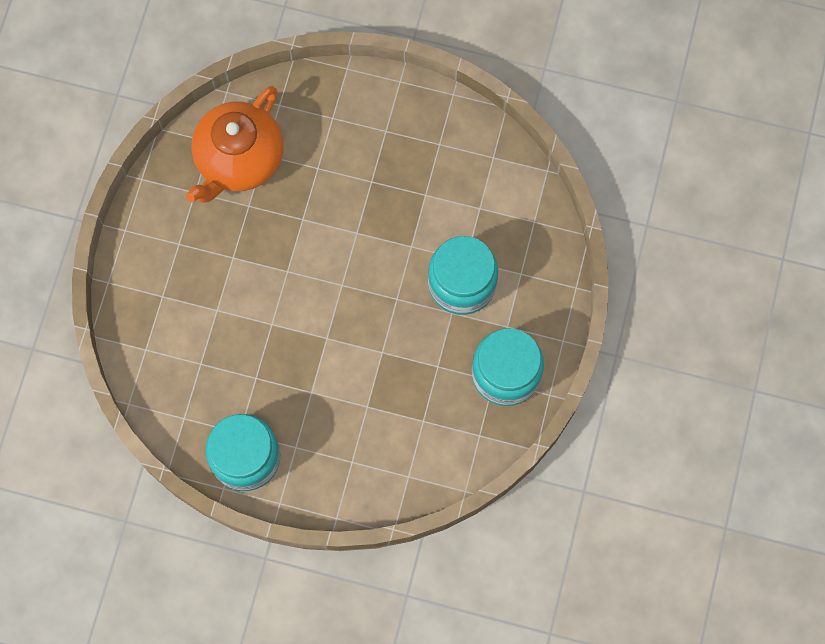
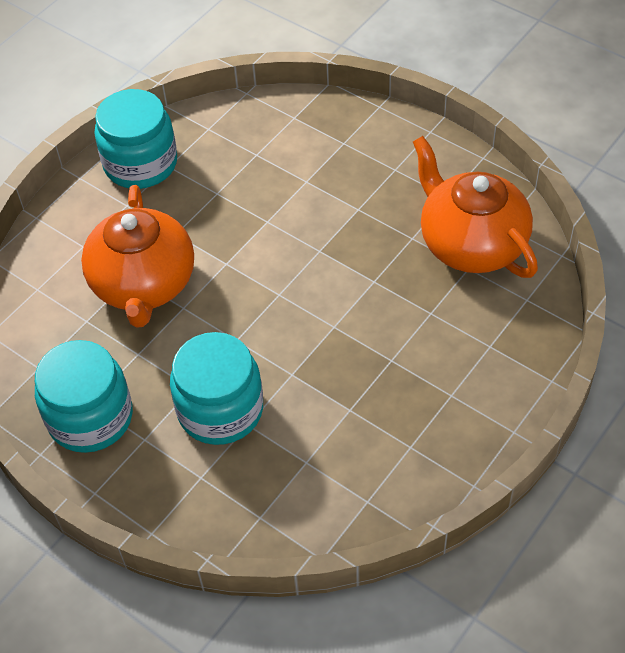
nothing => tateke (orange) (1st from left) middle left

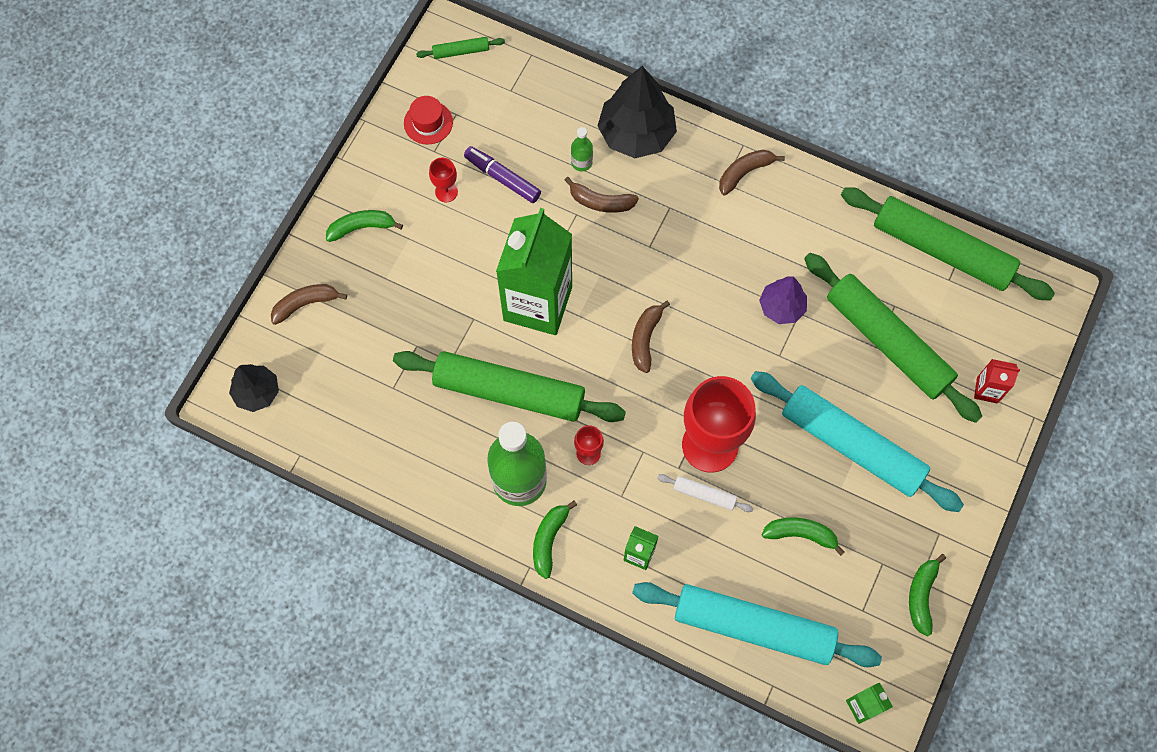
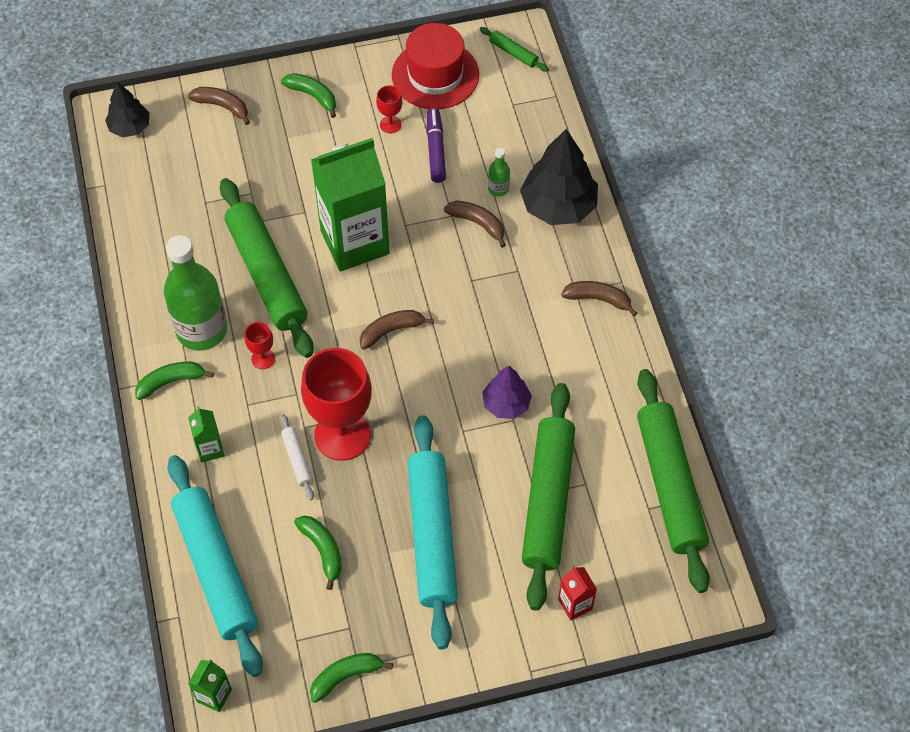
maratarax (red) top centre, x1.87
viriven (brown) (2nd from left in the first image) top centre => viriven (brown) (3rd from left) top centre, 150 degrees clockwise

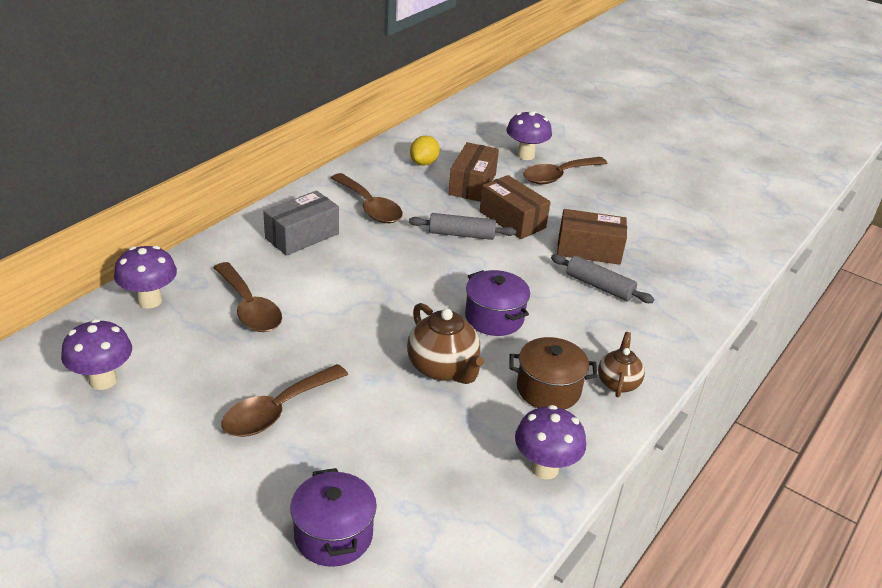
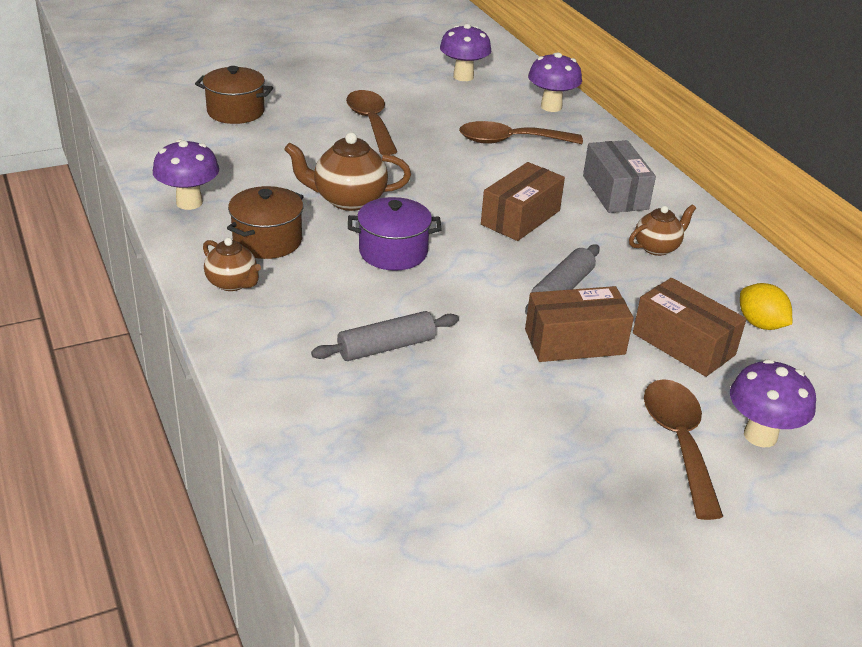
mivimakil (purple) (1st from left) bottom centre => mivimakil (brown) (1st from left) top left
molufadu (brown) (3rd from left in the first image) middle right => molufadu (brown) (1st from left) top centre, moved
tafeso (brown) (3rd from left) centre => tateke (brown) (3rd from left) middle right

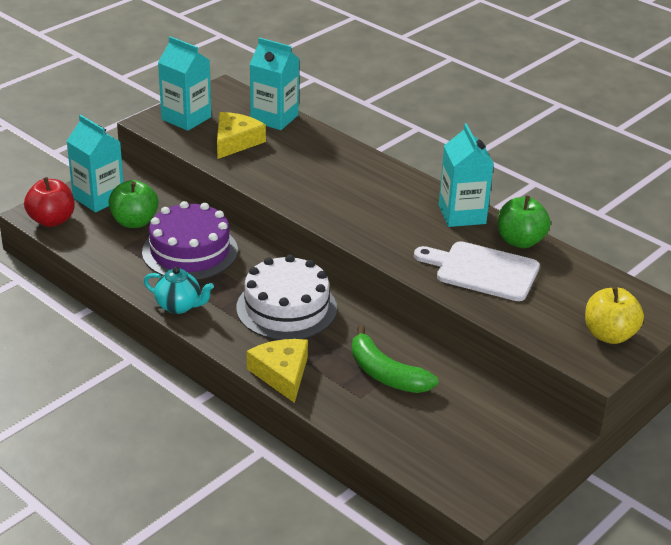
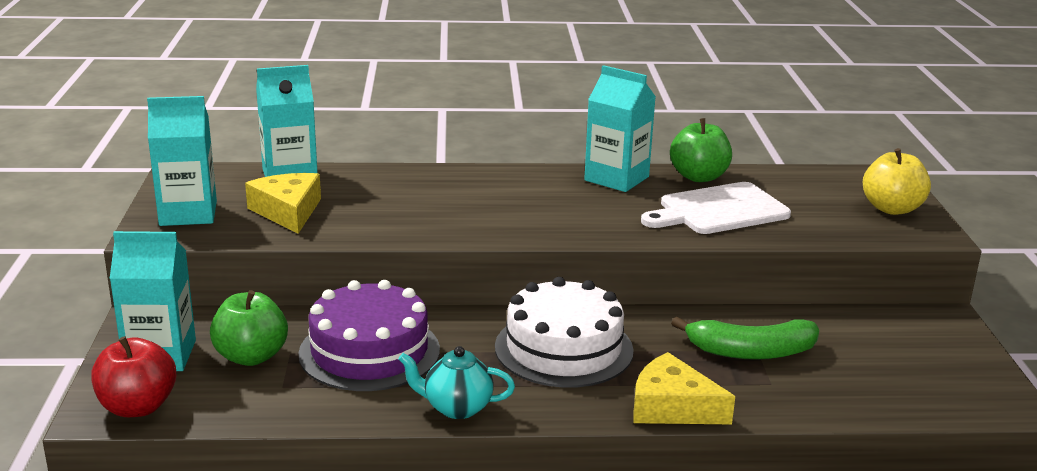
tateke (turquoise) middle left => tateke (turquoise) bottom centre, 150 degrees counterclockwise

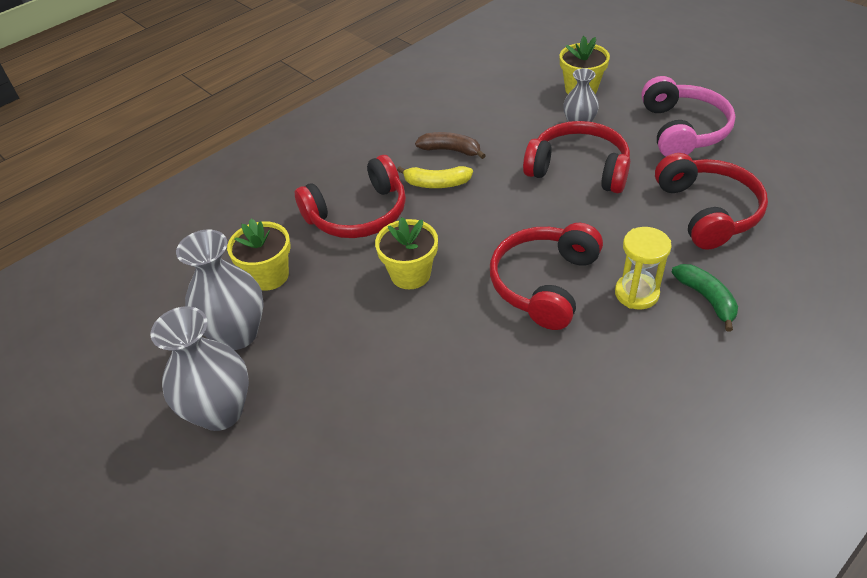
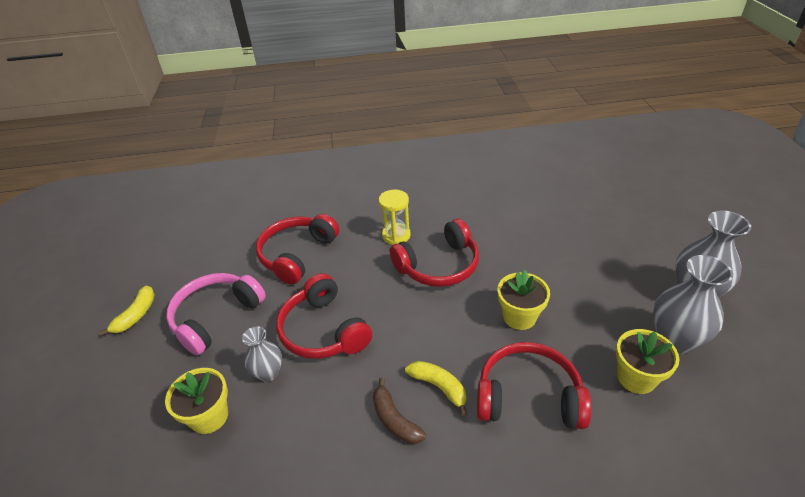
nothing => viriven (yellow) (1st from left) middle left
viriven (green) middle right => nothing

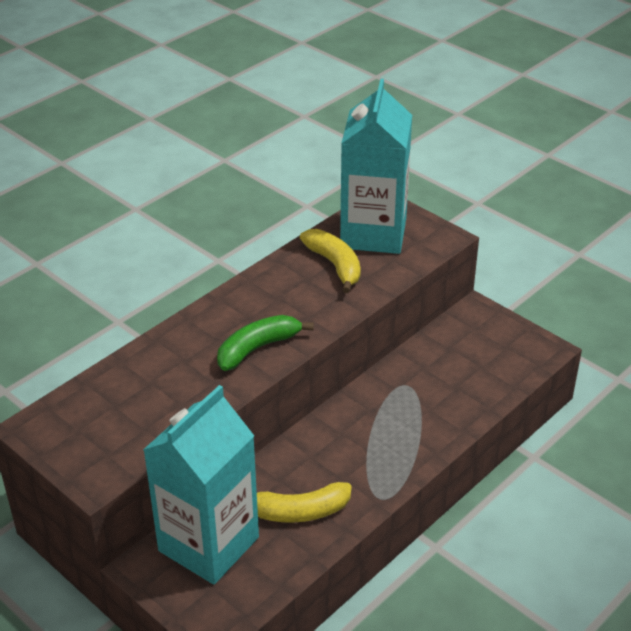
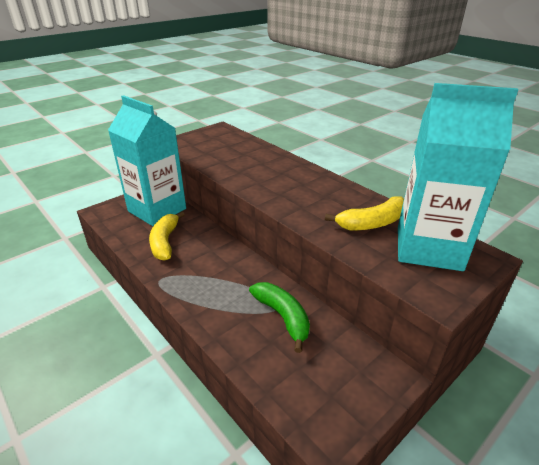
viriven (green) centre => viriven (green) bottom centre, moved

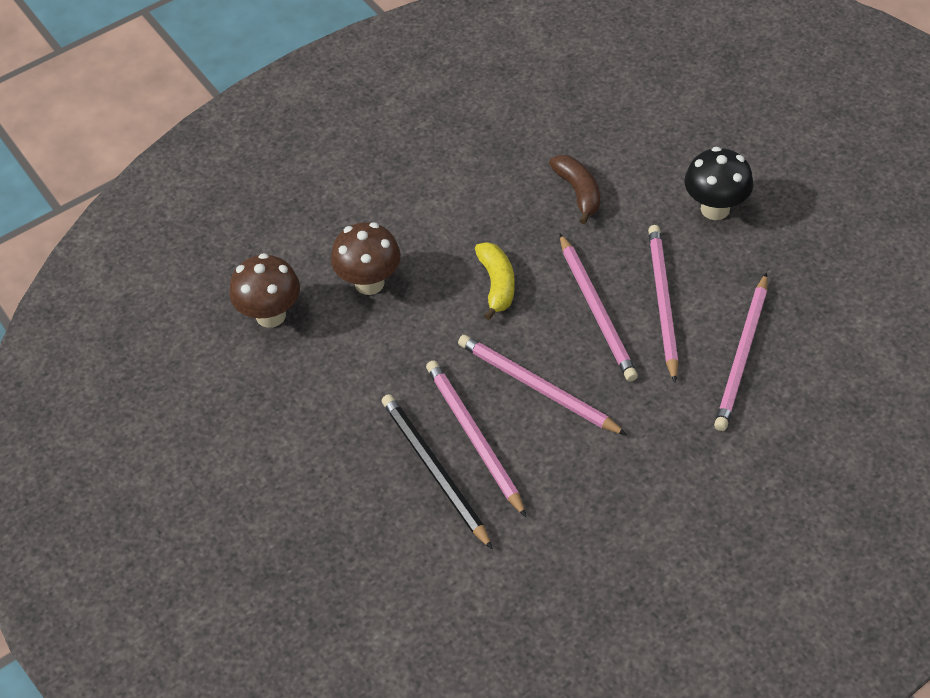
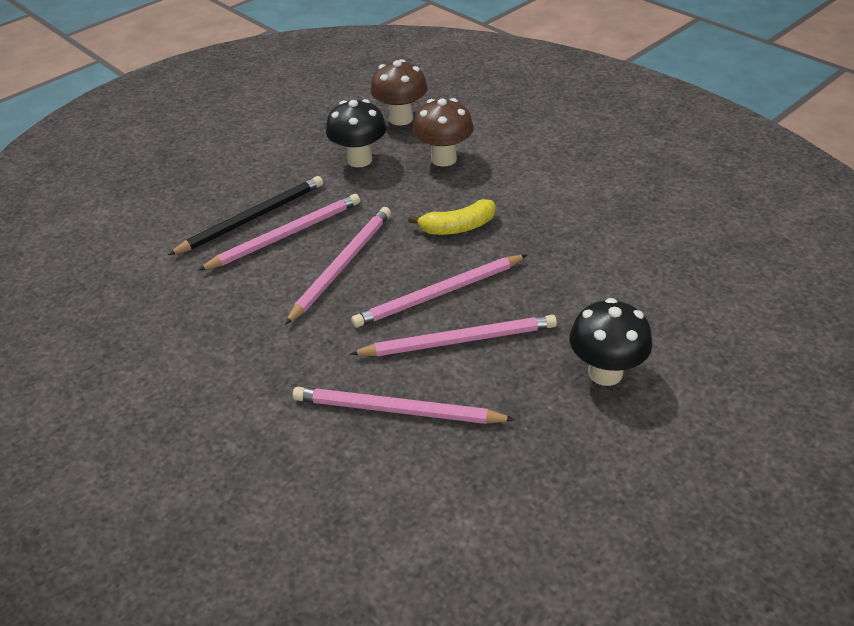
nothing => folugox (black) (1st from left) top centre
viriven (brown) top centre => nothing

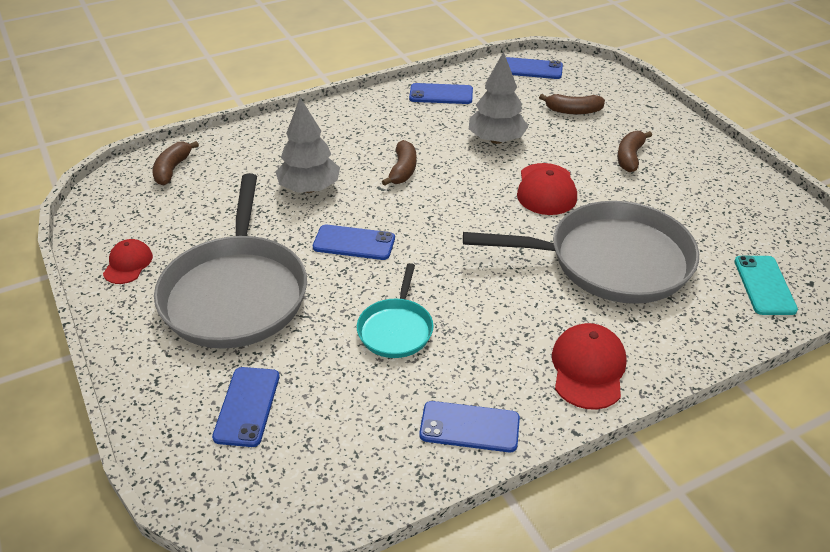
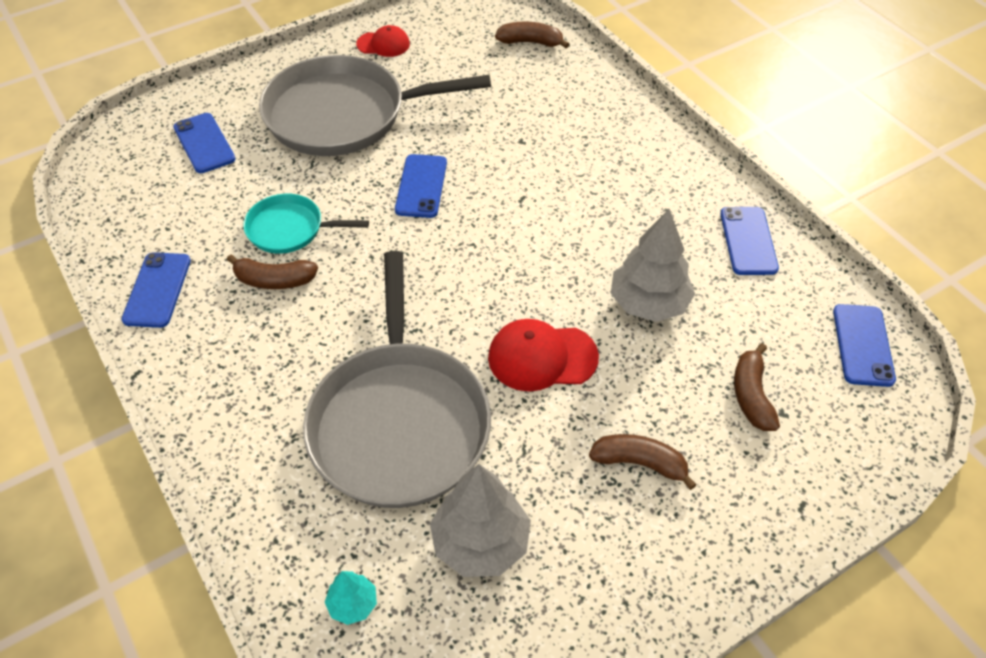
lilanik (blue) (1st from left in the first image) bottom left => lilanik (blue) (2nd from left) top left, 60 degrees clockwise
viriven (brown) (2nd from left in the first image) top centre => viriven (brown) (1st from left) middle left, moved
lilanik (turquoise) middle right => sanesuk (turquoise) bottom centre
sanesuk (grey) (1st from left) top centre => sanesuk (grey) (1st from left) bottom centre, moved
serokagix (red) (3rd from left) middle right => nothing

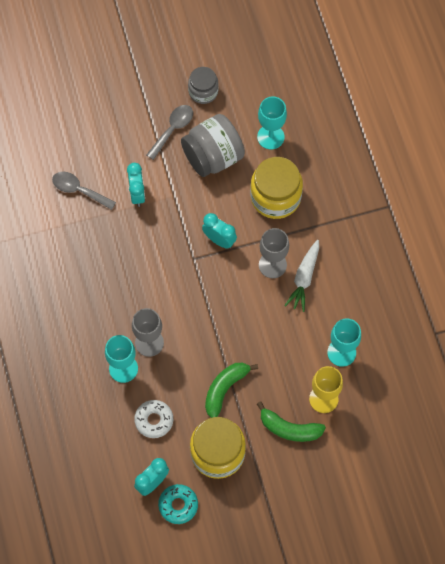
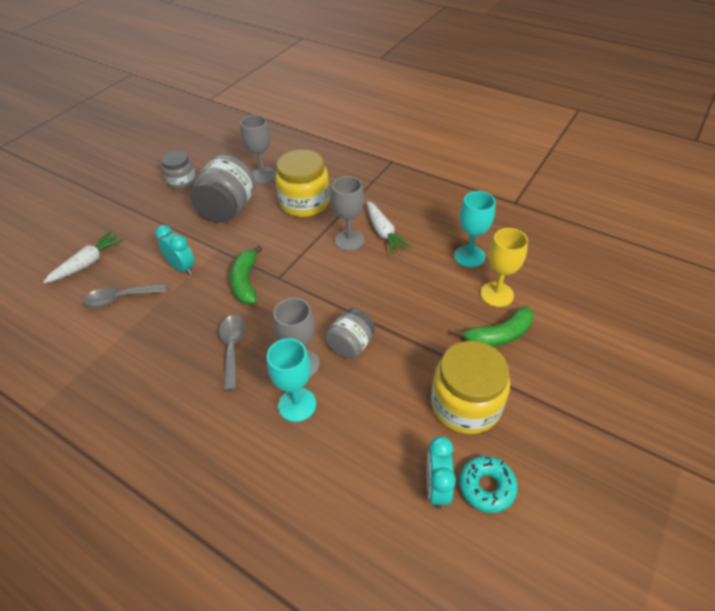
nothing => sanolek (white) (1st from left) middle left
tafeso (grey) (2nd from left) top centre => tafeso (grey) (2nd from left) middle left, moved
viriven (green) (1st from left) bottom centre => viriven (green) (1st from left) centre, moved
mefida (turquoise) (2nd from left) top centre => mefida (grey) (1st from left) top centre
nothing => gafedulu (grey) (3rd from left) centre
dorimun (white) bottom centre => nothing
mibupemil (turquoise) (3rd from left) centre => nothing

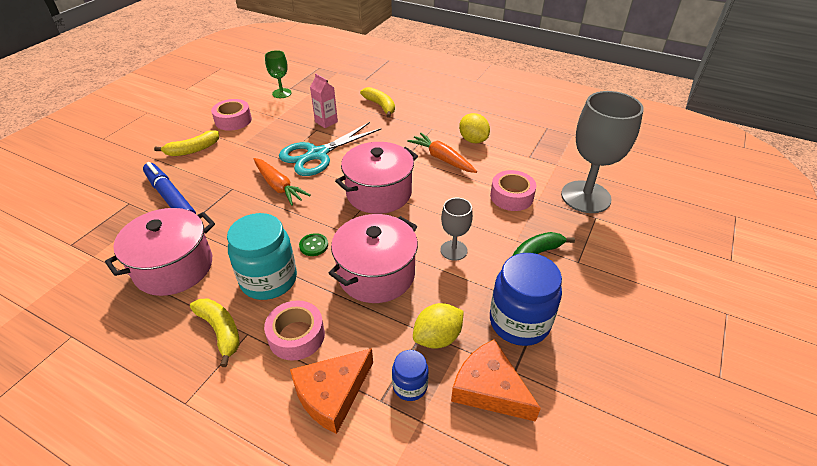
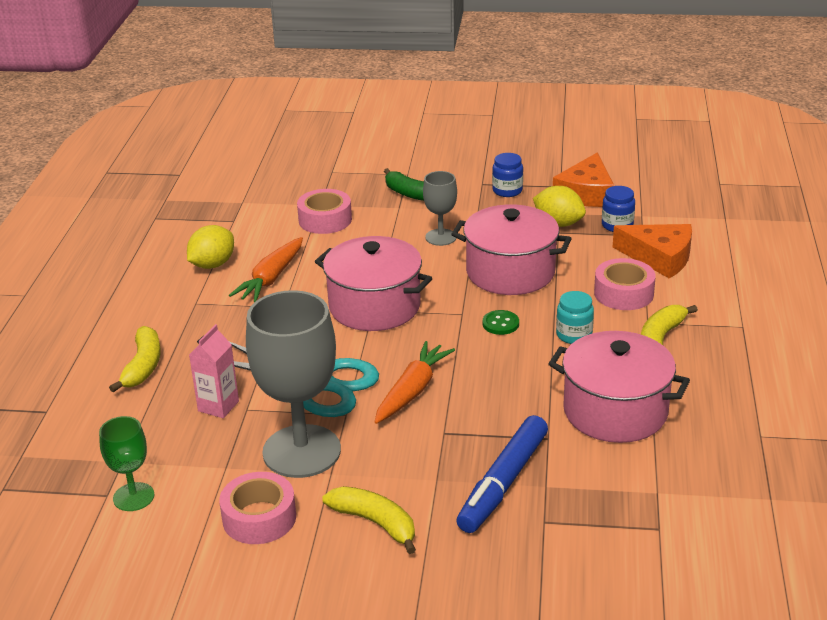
viriven (yellow) (3rd from left in the first image) top centre => viriven (yellow) (1st from left) middle left, 150 degrees clockwise
mefida (grey) (2nd from left in the first image) top right => mefida (grey) (1st from left) centre, moved
gafedulu (blue) (2nd from left in the first image) centre => gafedulu (blue) (1st from left) top centre, x0.52
gafedulu (turquoise) middle left => gafedulu (turquoise) middle right, x0.52

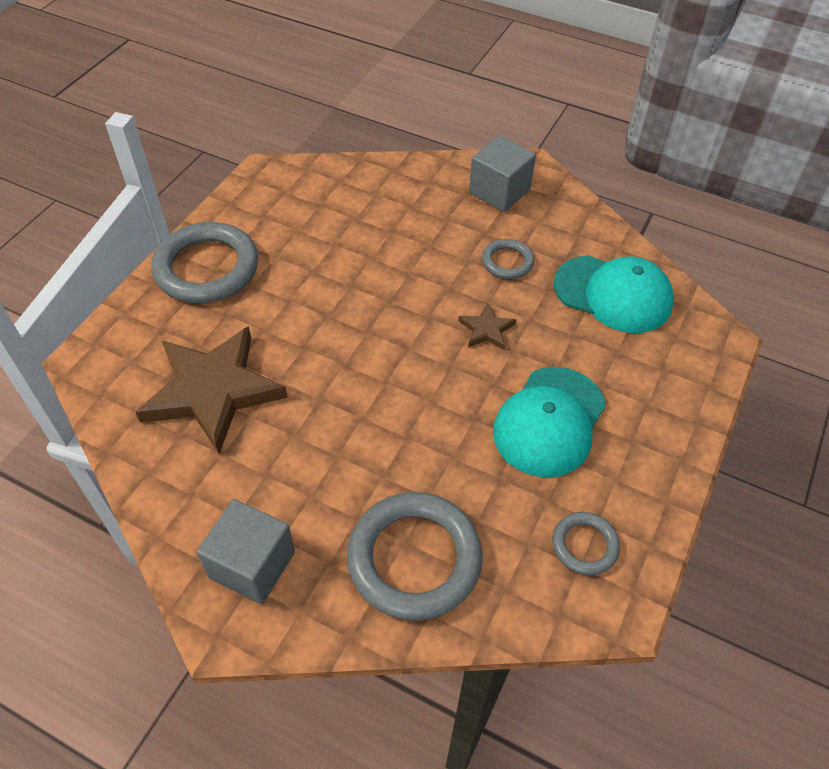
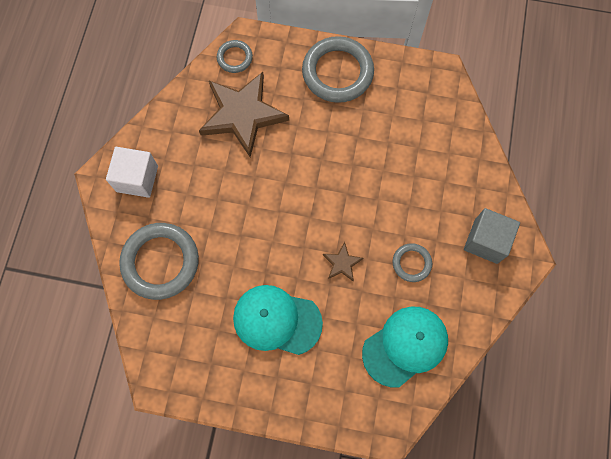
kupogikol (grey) (1st from left) bottom left => kupogikol (white) middle left
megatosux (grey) (4th from left in the first image) bottom right => megatosux (grey) (2nd from left) top centre, moved
serokagix (turquoise) (2nd from left) middle right => serokagix (turquoise) (2nd from left) bottom centre, 135 degrees counterclockwise

